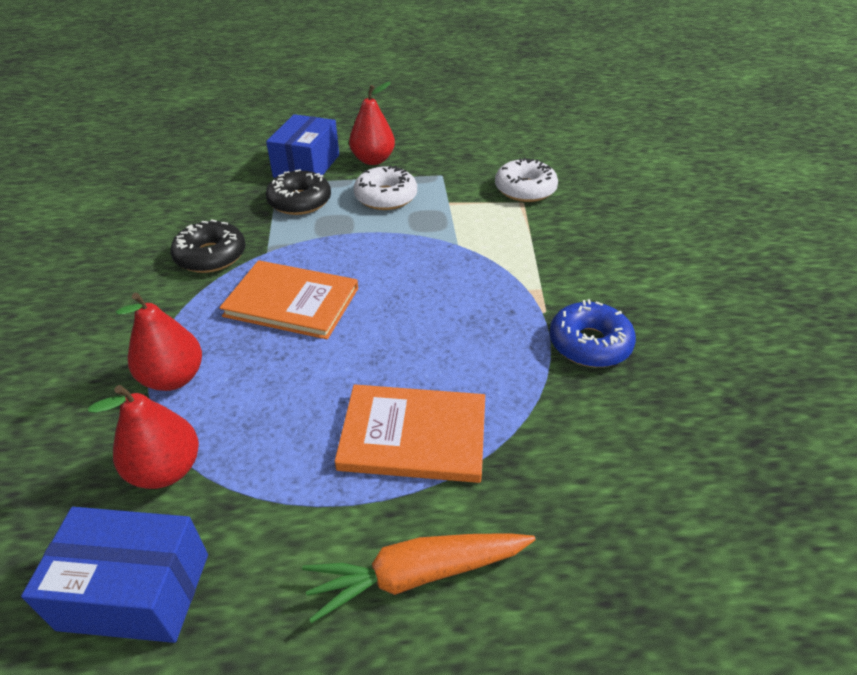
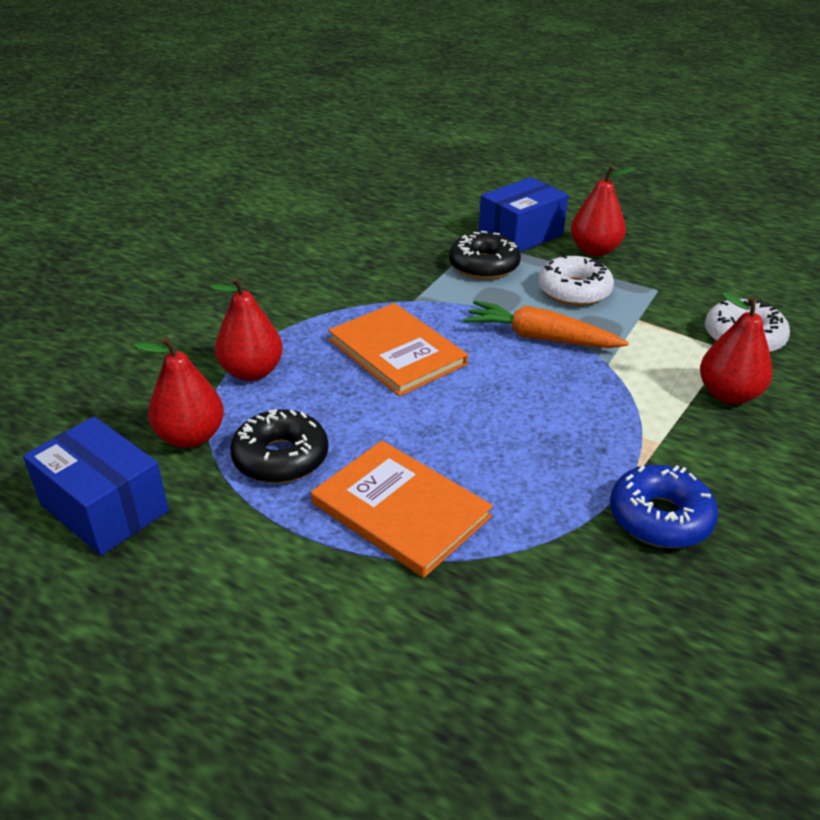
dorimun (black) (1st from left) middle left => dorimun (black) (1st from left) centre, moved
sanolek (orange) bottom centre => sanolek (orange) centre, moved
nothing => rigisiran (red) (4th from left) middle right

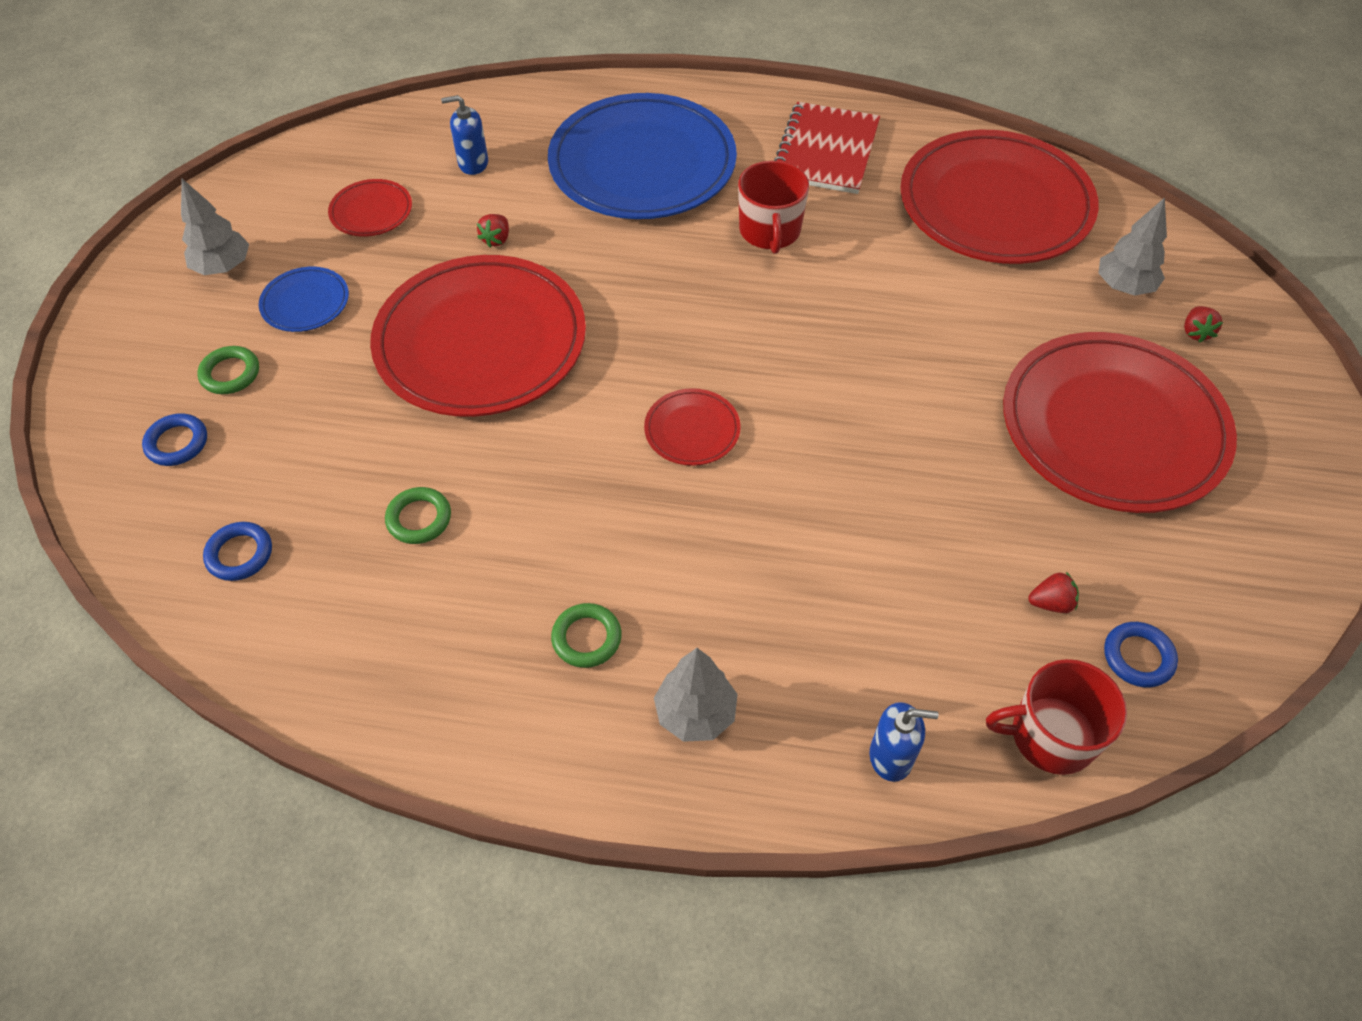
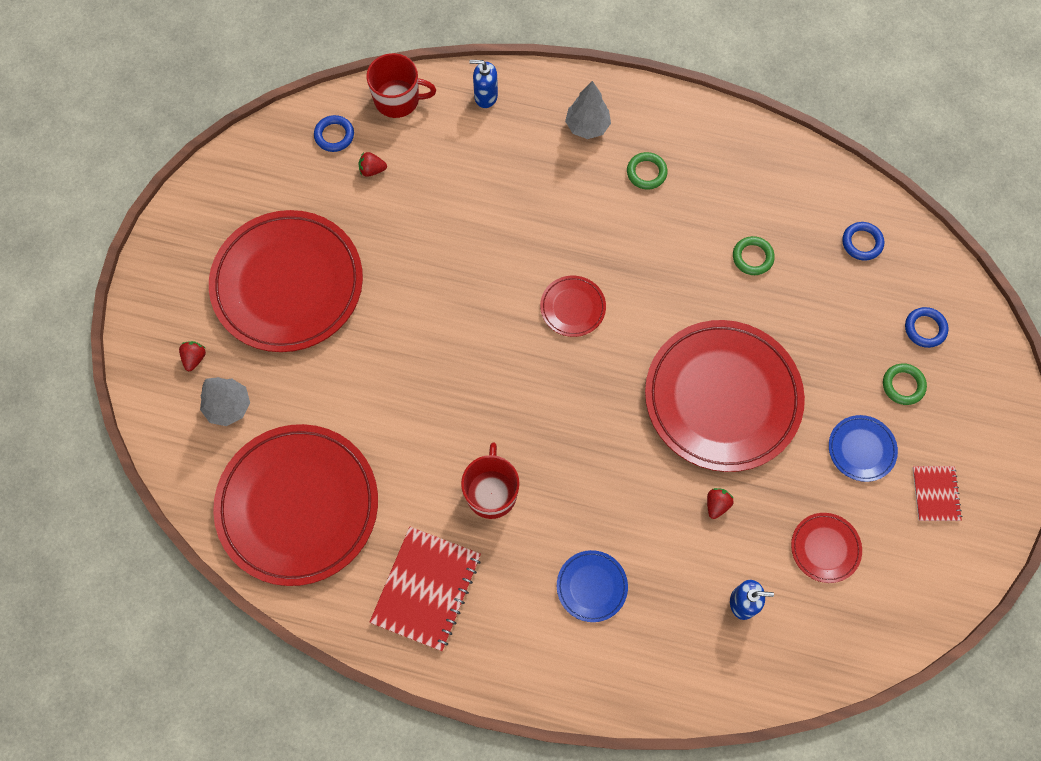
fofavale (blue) (2nd from left in the first image) top centre => fofavale (blue) (1st from left) bottom centre, x0.43
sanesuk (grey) (1st from left) top left => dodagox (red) (2nd from left) middle right

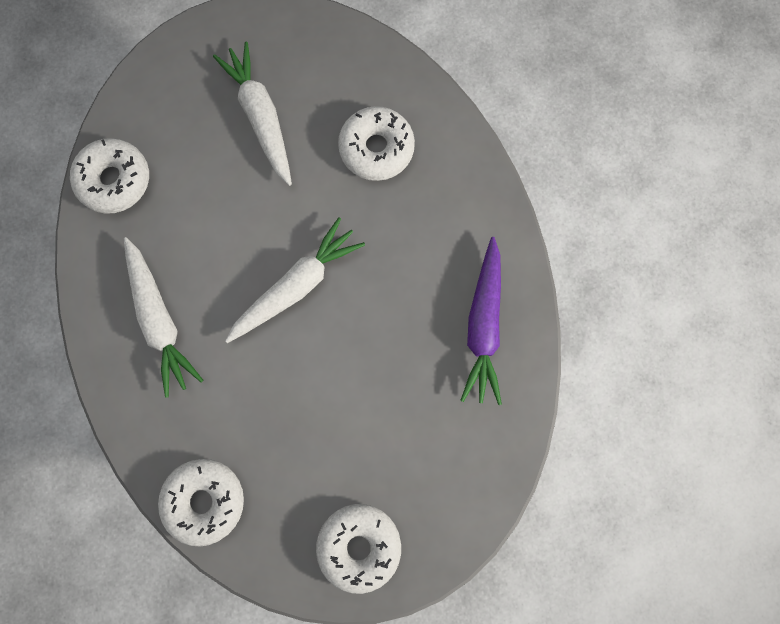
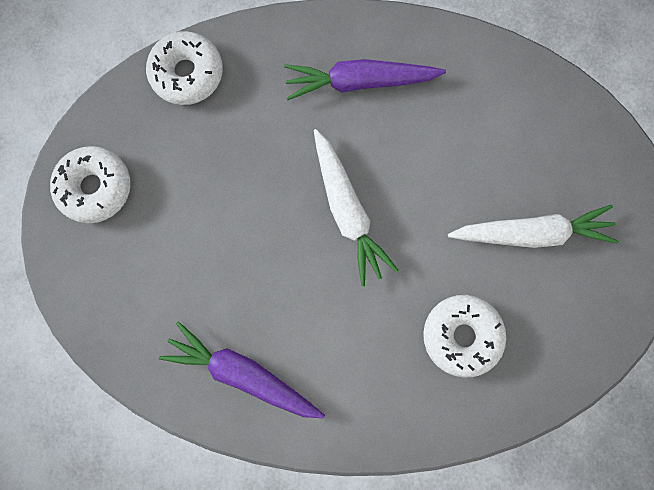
sanolek (white) (1st from left) middle left => sanolek (purple) (2nd from left) top centre
dorimun (white) (1st from left) top left => nothing

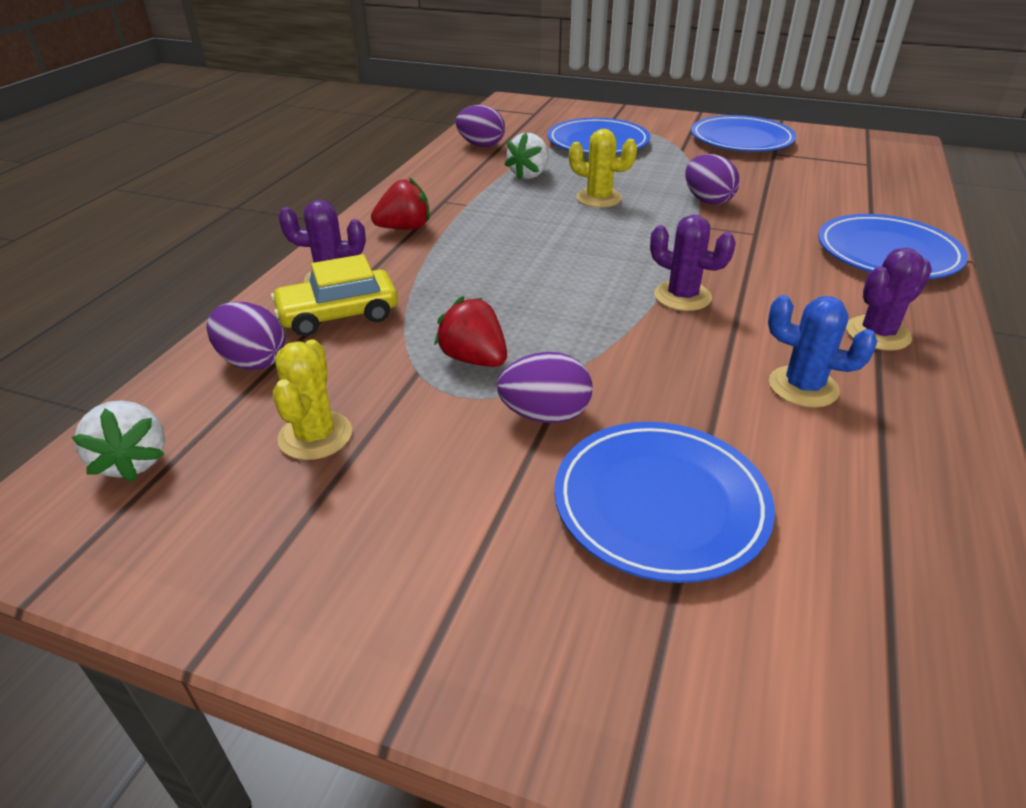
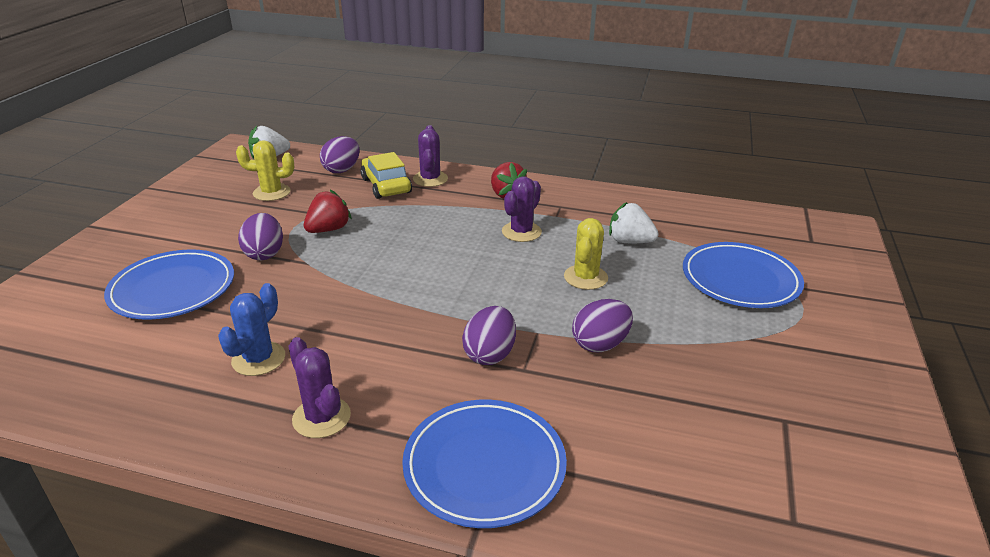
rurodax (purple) (2nd from left in the first image) top centre => rurodax (purple) (3rd from left) centre, moved
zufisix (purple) (2nd from left in the first image) top right => zufisix (purple) (3rd from left) centre, moved
fofavale (blue) (3rd from left) top right => nothing

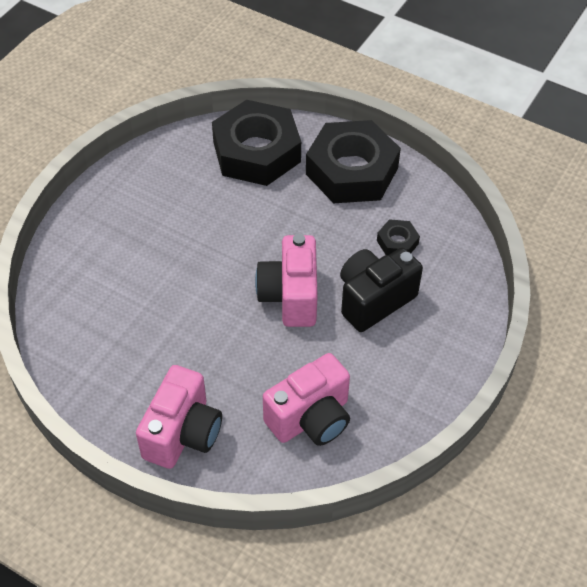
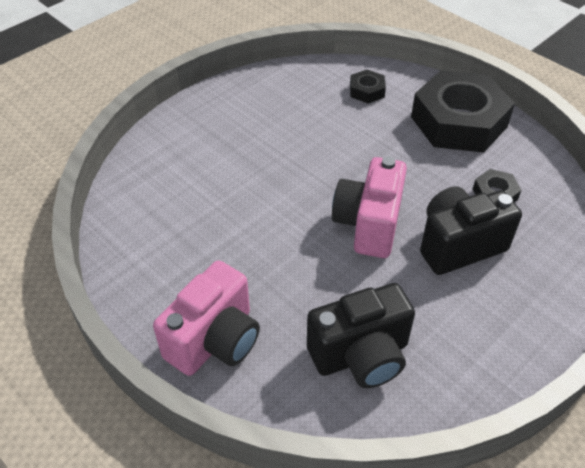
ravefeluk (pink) (3rd from left) bottom centre => ravefeluk (black) (1st from left) bottom centre
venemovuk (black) (1st from left) top centre, x0.43

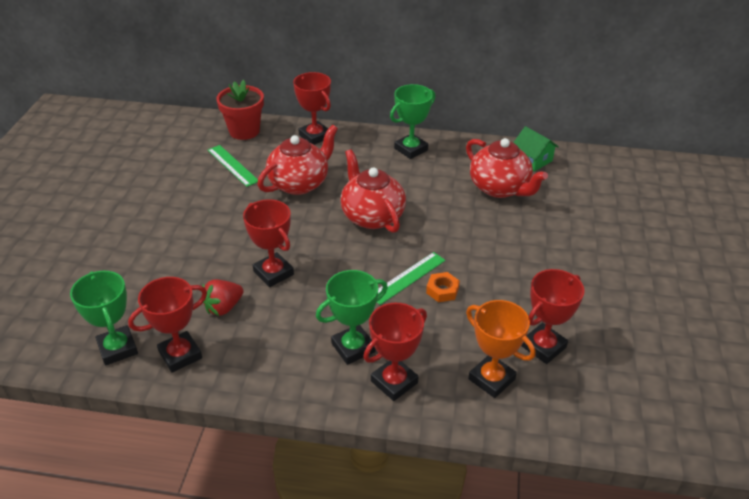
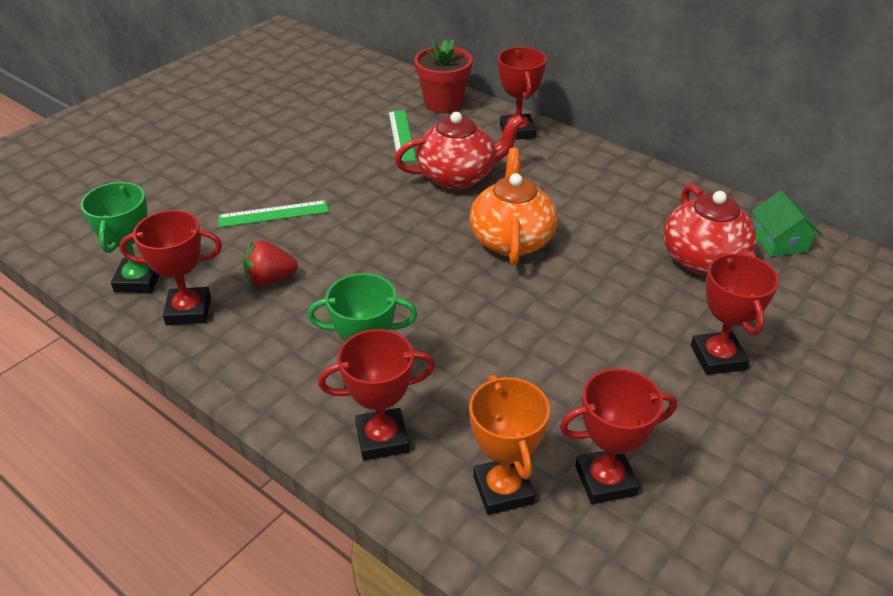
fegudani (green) (2nd from left in the first image) centre => fegudani (green) (1st from left) middle left, moved
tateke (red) (2nd from left) centre => tateke (orange) centre
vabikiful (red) (2nd from left in the first image) centre => vabikiful (red) (5th from left) middle right, moved
vabikiful (green) (3rd from left) top centre => nothing
venemovuk (orange) centre => nothing

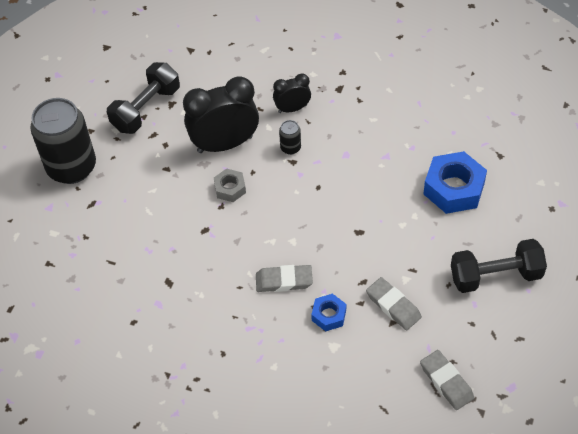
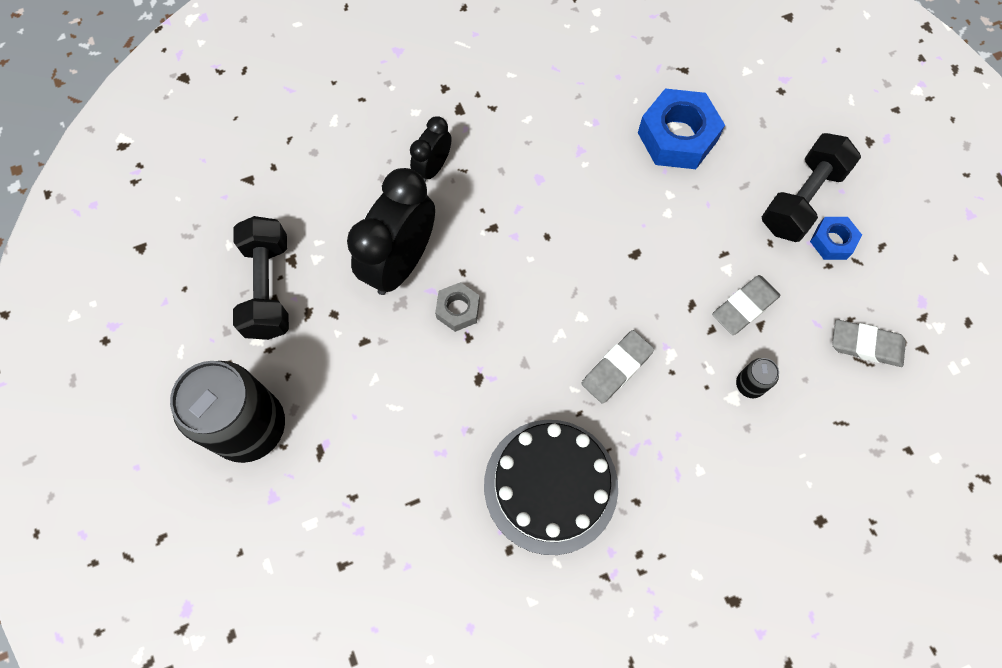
nothing => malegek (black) bottom centre
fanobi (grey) (2nd from left) bottom right => fanobi (grey) (2nd from left) middle right, 45 degrees counterclockwise
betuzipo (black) (2nd from left) top centre => betuzipo (black) (2nd from left) middle right, moved
venemovuk (blue) (1st from left in the first image) bottom centre => venemovuk (blue) (2nd from left) middle right, moved

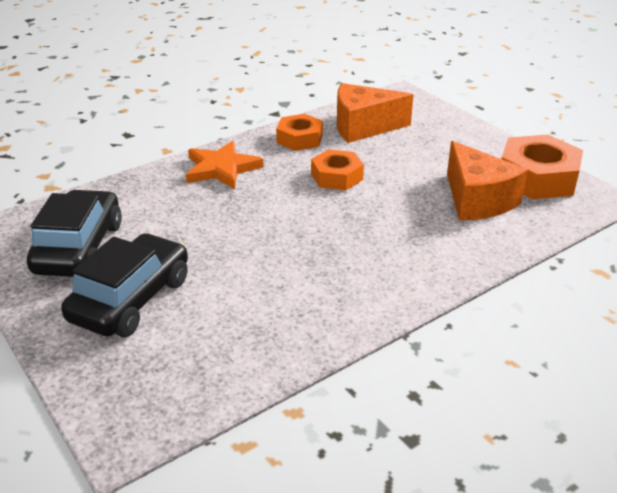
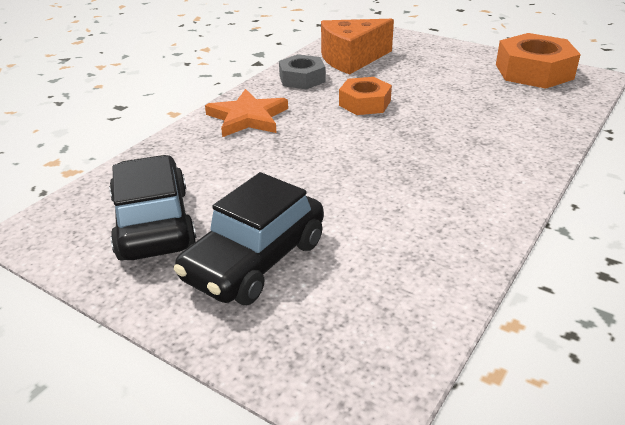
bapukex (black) (2nd from left) middle left => bapukex (black) (2nd from left) centre, 150 degrees counterclockwise
venemovuk (orange) (1st from left) top centre => venemovuk (grey) top centre
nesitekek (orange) (2nd from left) middle right => nothing

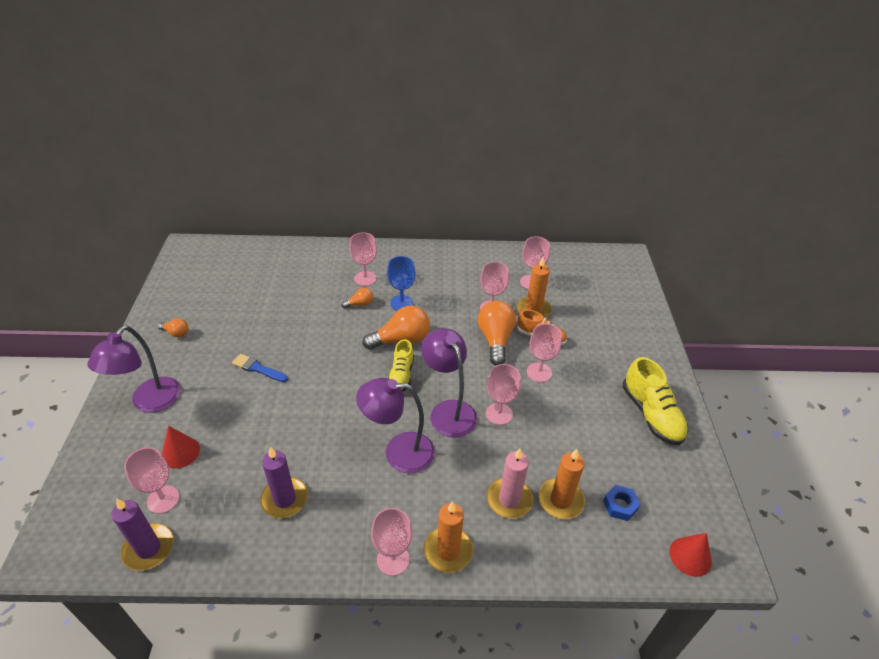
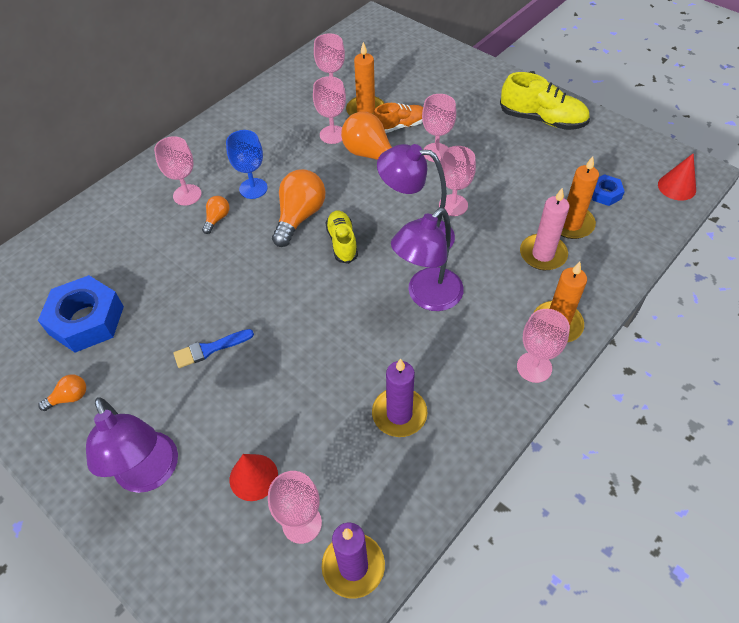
nothing => venemovuk (blue) (1st from left) middle left
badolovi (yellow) (1st from left) centre, 150 degrees counterclockwise

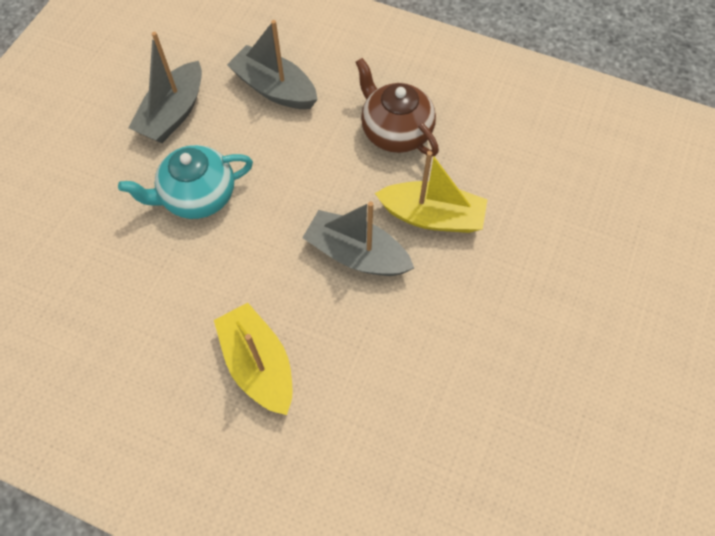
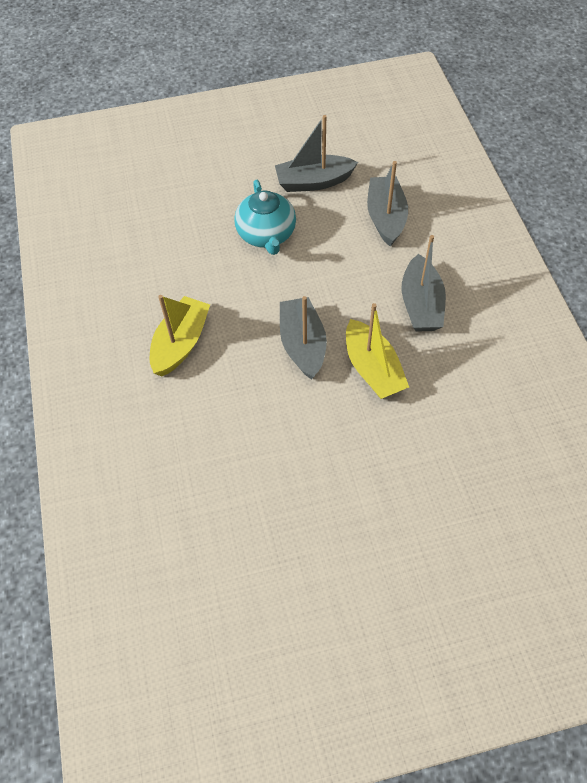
tateke (turquoise) middle left => tateke (turquoise) top centre, 135 degrees counterclockwise
tateke (brown) top centre => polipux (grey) (4th from left) middle right

